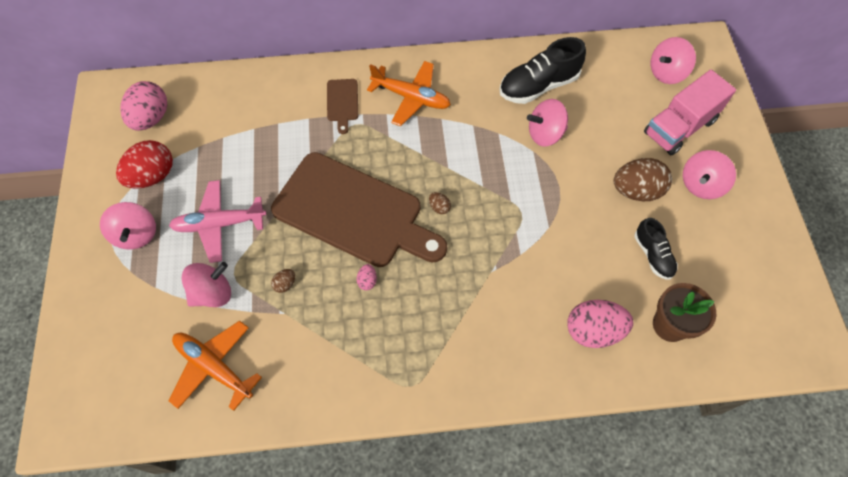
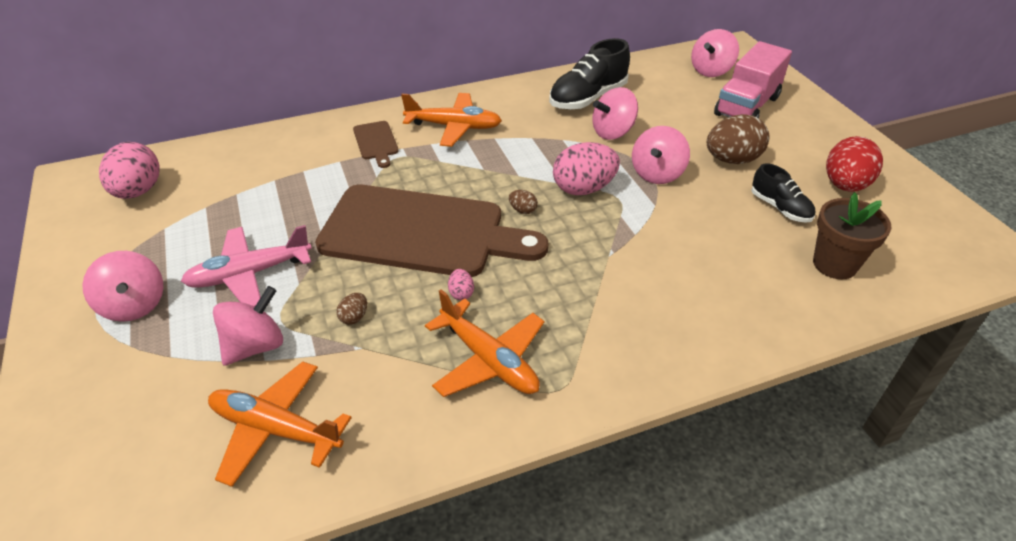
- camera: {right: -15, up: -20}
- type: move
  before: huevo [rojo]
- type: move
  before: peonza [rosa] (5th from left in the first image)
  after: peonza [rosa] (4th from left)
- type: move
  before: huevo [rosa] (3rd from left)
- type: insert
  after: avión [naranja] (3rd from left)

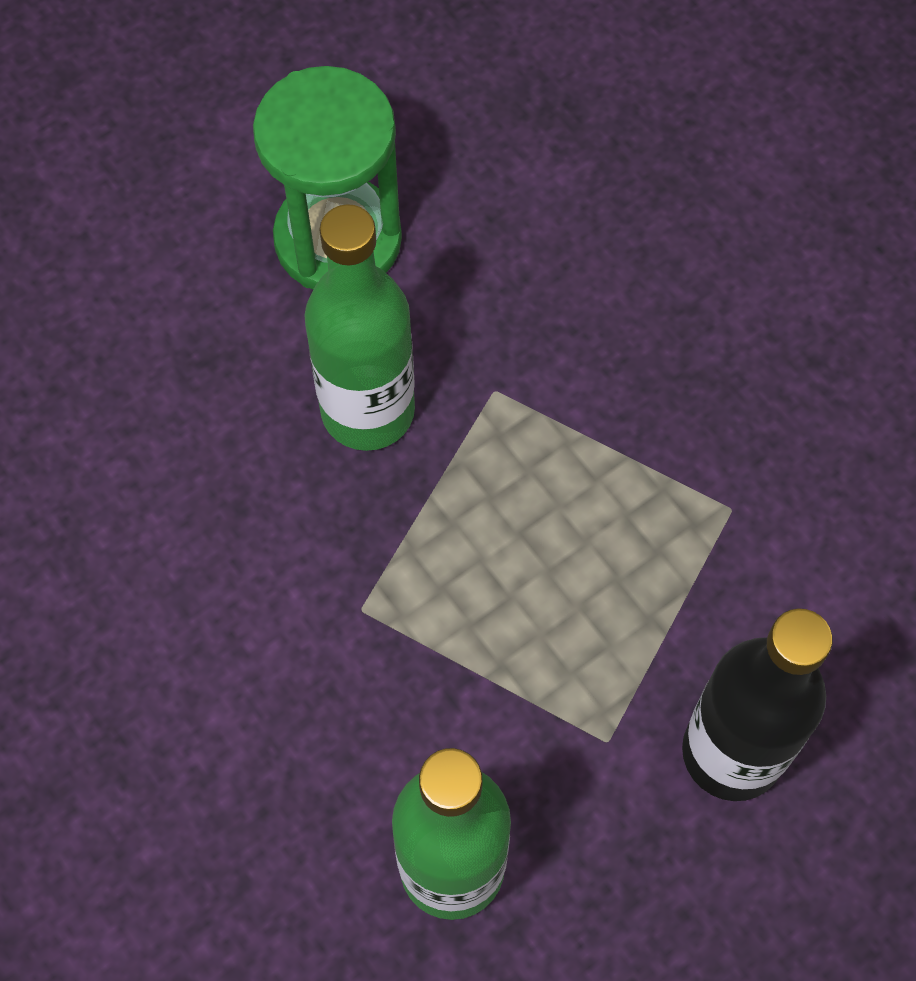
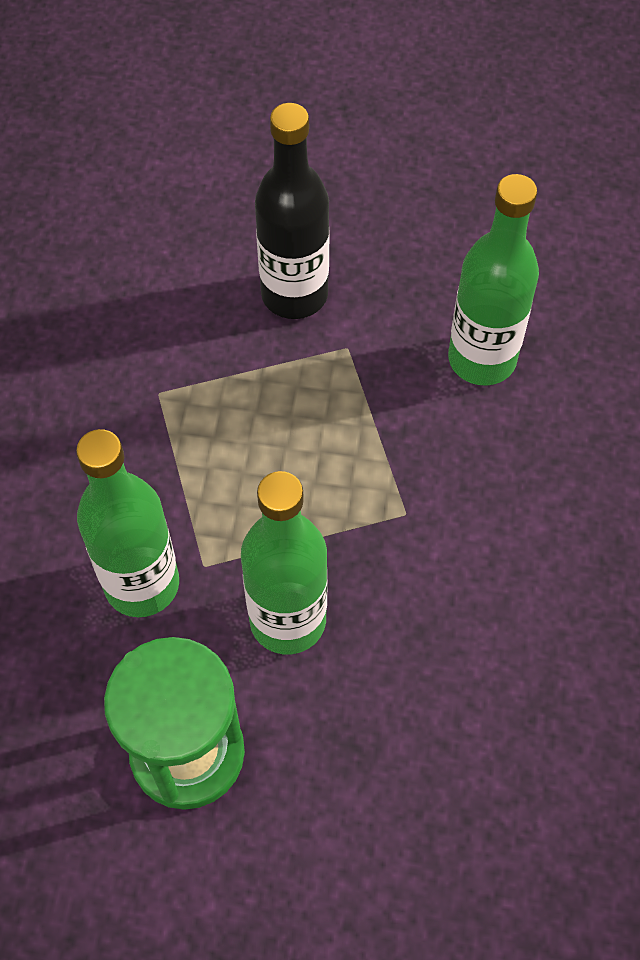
- camera: {right: -135, up: -5}
- type: insert
  after: botella [verde] (1st from left)

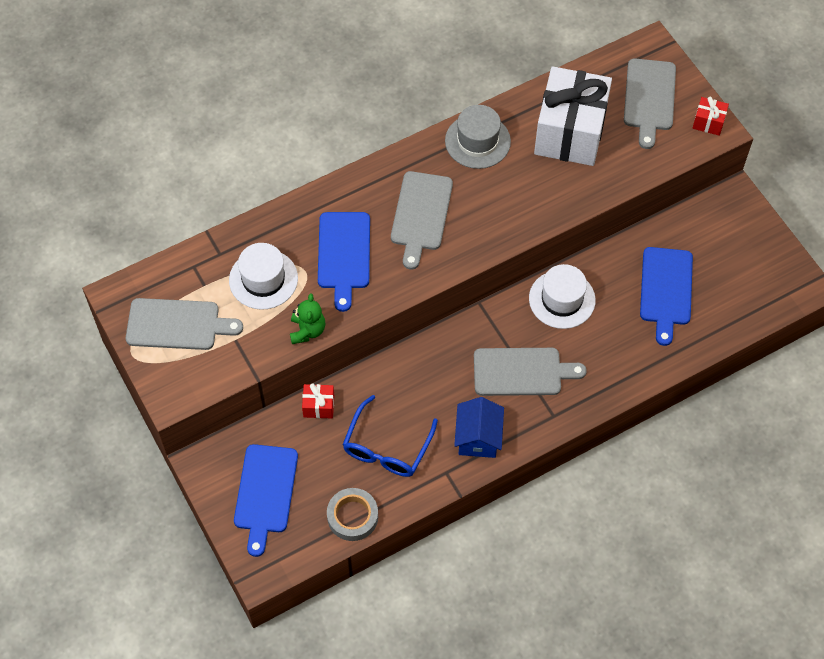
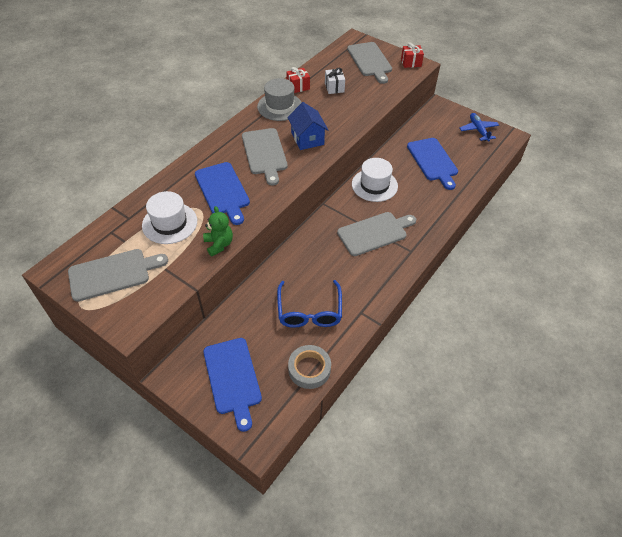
- camera: {right: -25, up: -10}
- type: resize
  before: regalo [blanco]
  scale: 0.4
- type: move
  before: regalo [rojo] (1st from left)
- type: move
  before: casa [azul]
- type: insert
  after: avión [azul]

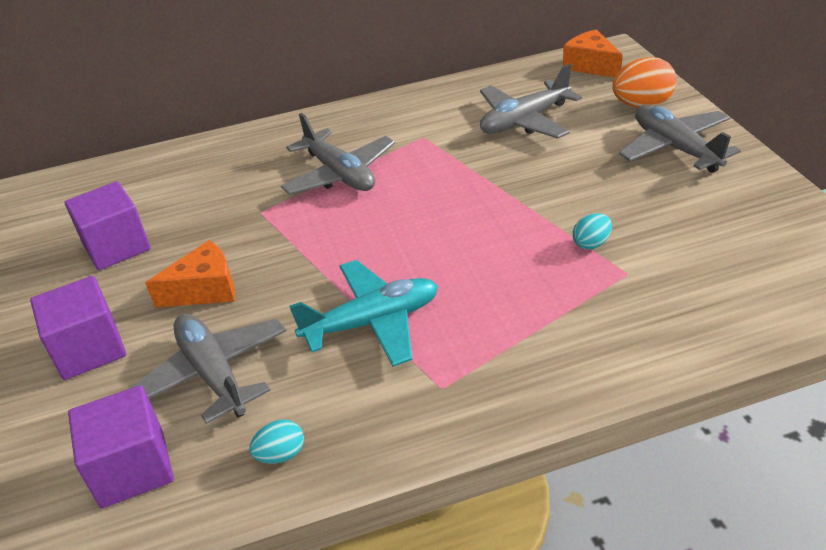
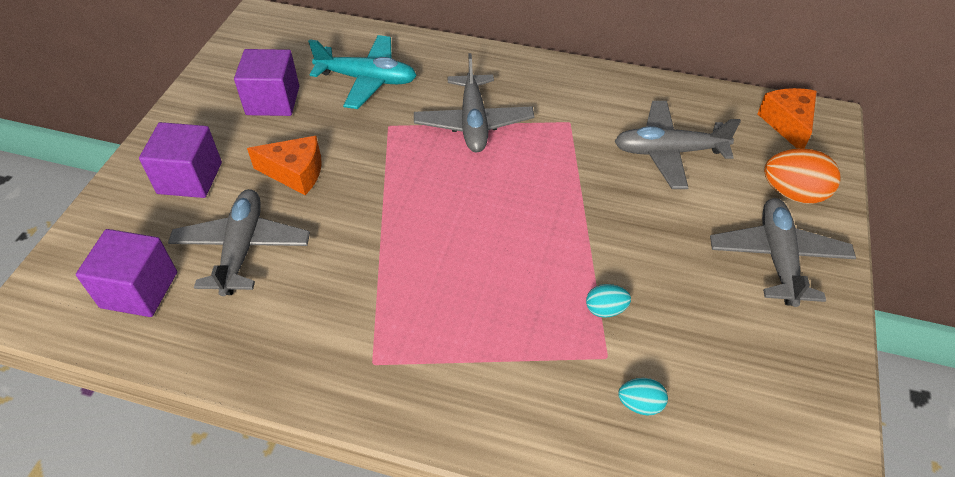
- camera: {right: 30, up: 10}
- type: move
  before: avión [turquesa]
- type: move
  before: huevo [turquesa] (1st from left in the first image)
  after: huevo [turquesa] (2nd from left)

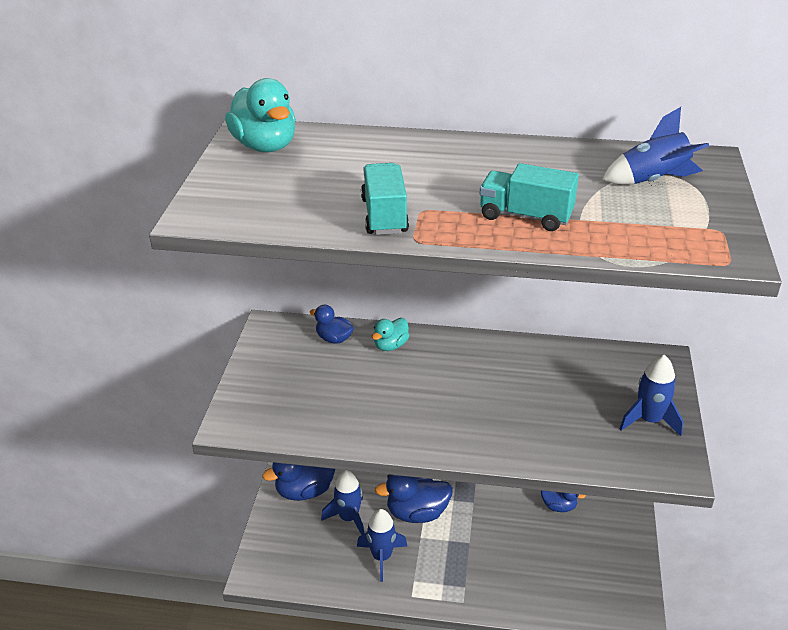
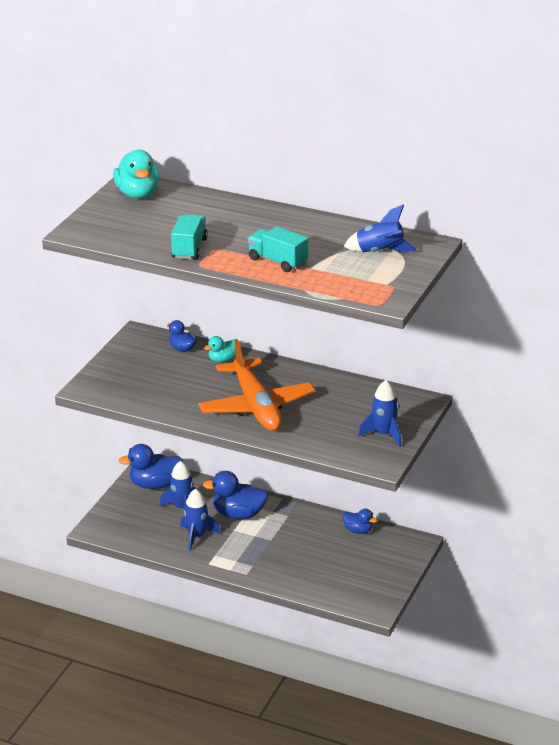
- camera: {right: 15, up: -5}
- type: insert
  after: avión [naranja]

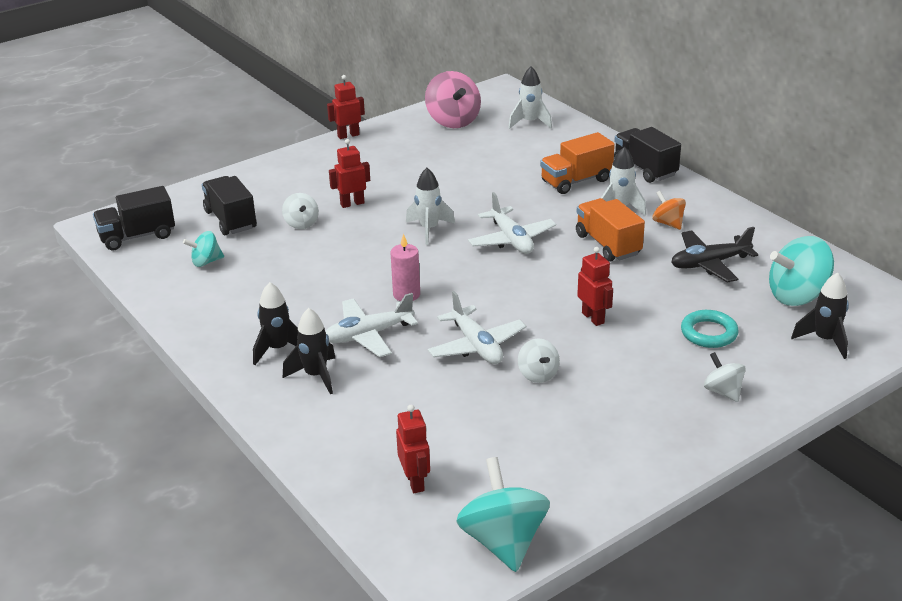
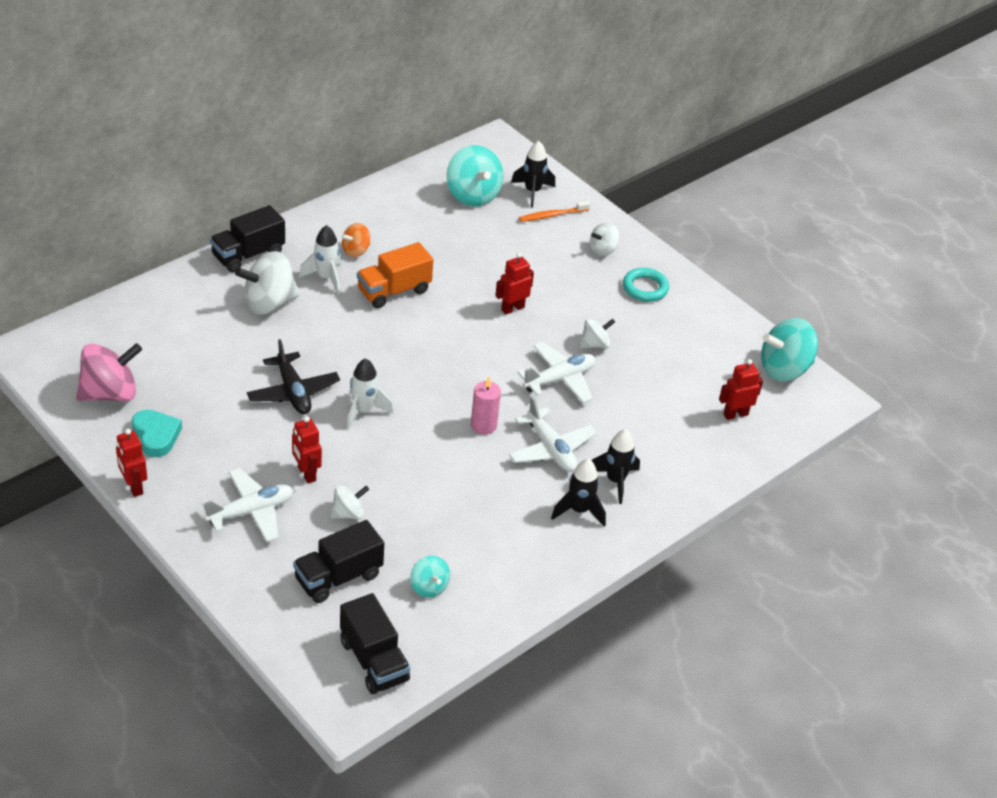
- camera: {right: -100, up: 10}
- type: delete
  before: cohete [blanco] (2nd from left)
- type: replace
  before: camión [naranja] (1st from left)
  after: peonza [blanco] (1st from left)
- type: move
  before: avión [blanco] (3rd from left in the first image)
  after: avión [blanco] (1st from left)
- type: move
  before: avión [negro]
- type: move
  before: anillo [turquesa]
- type: insert
  after: cepillo de dientes [naranja]
- type: insert
  after: corazón [turquesa]

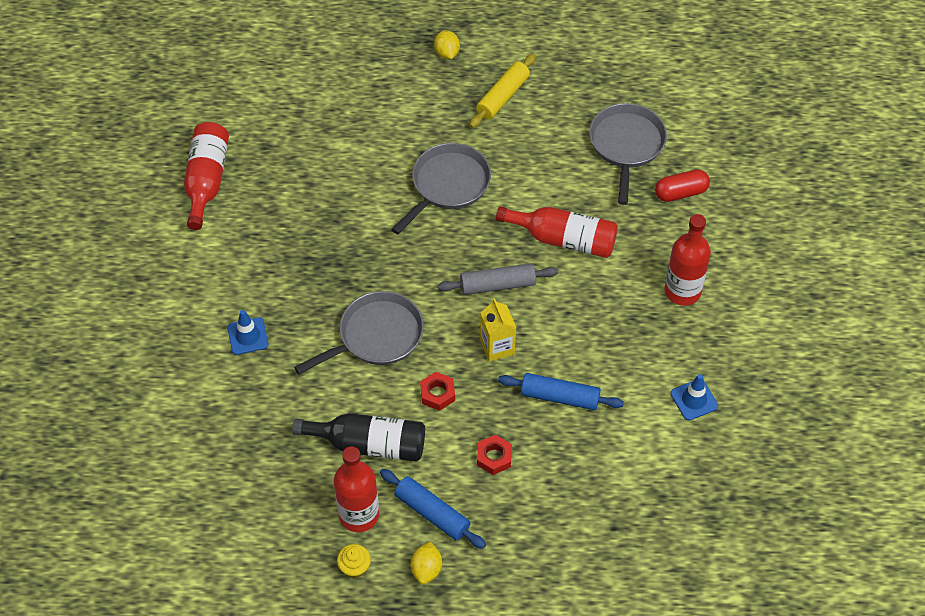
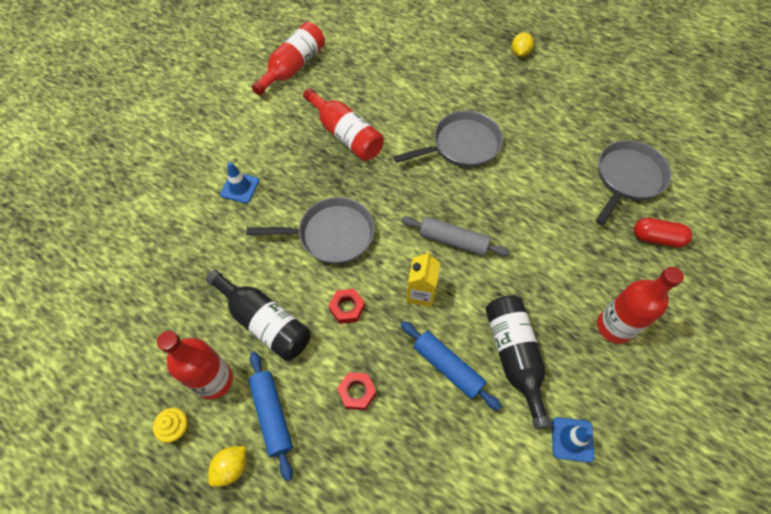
- camera: {right: 30, up: 5}
- type: delete
  before: rodillo [amarillo]
- type: move
  before: botella [rojo] (3rd from left)
- type: insert
  after: botella [negro] (2nd from left)

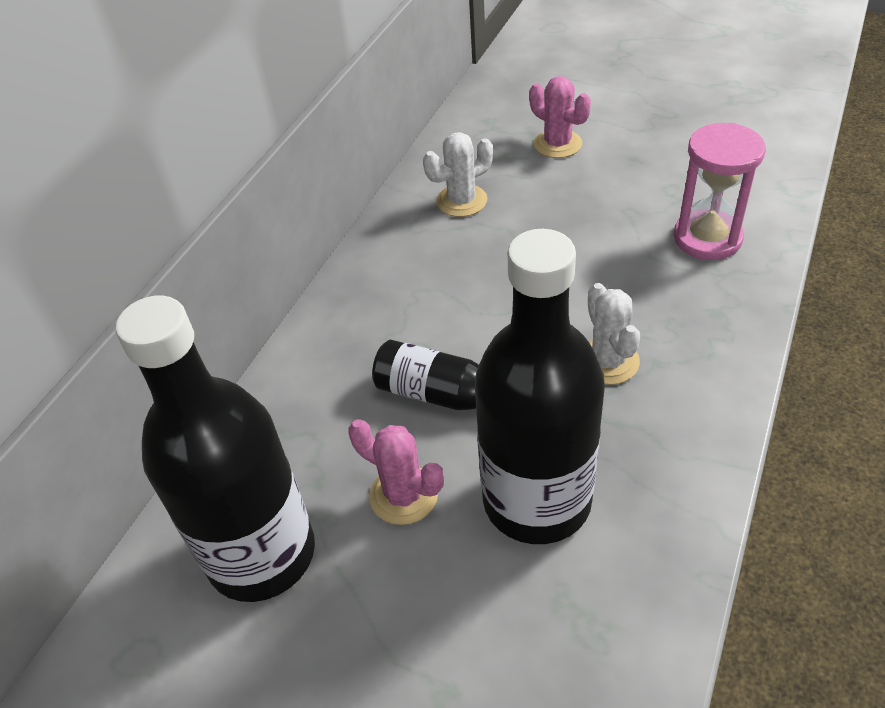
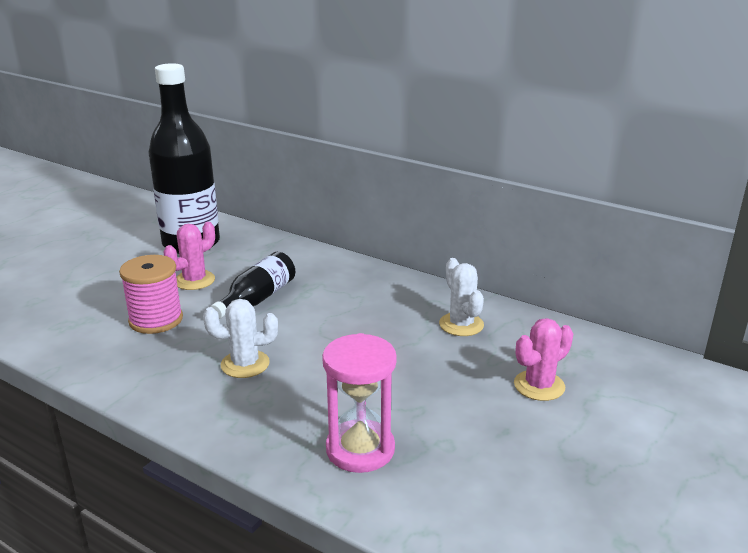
- camera: {right: 95, up: -20}
- type: replace
  before: botella [negro] (3rd from left)
  after: carrete [rosa]

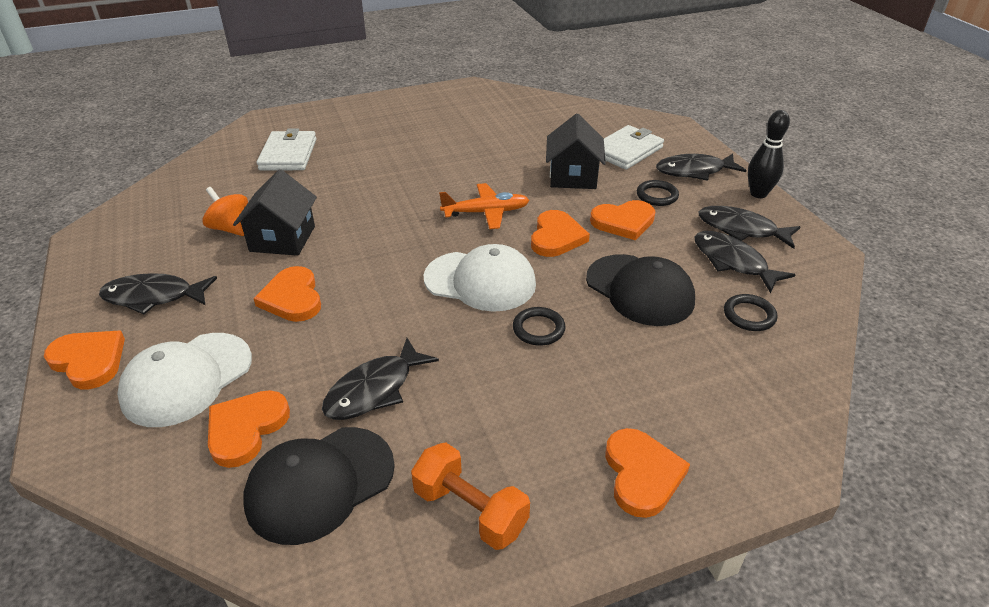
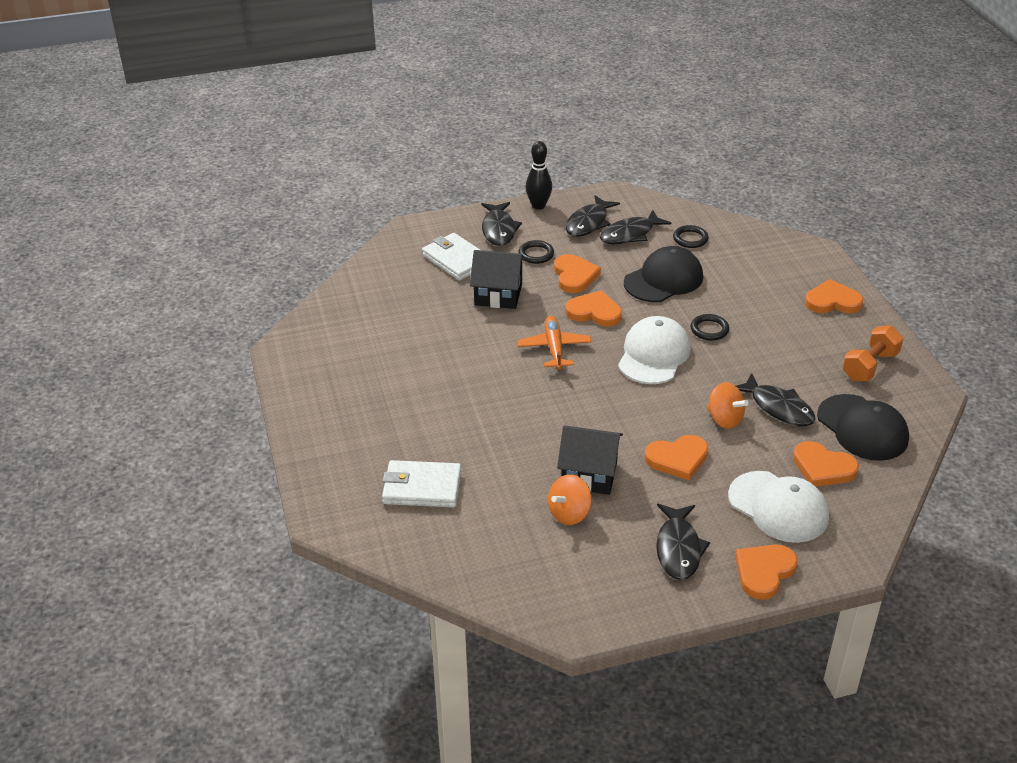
- camera: {right: -85, up: 0}
- type: insert
  after: peonza [naranja] (2nd from left)

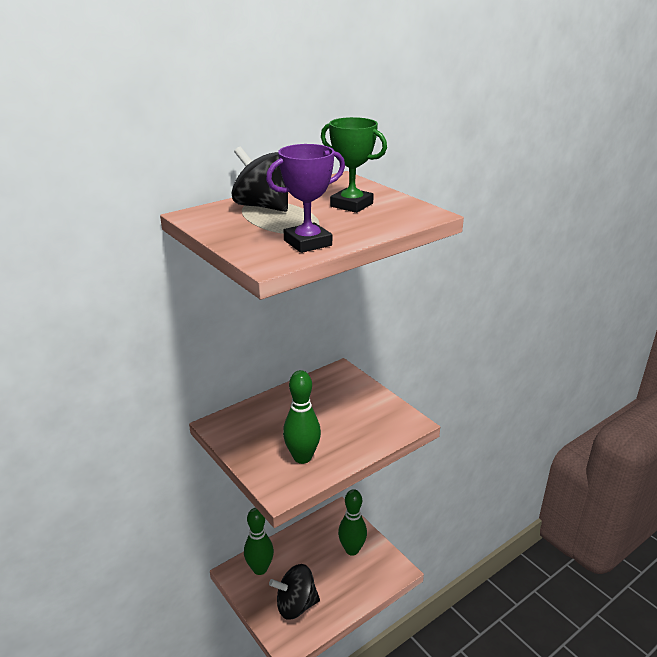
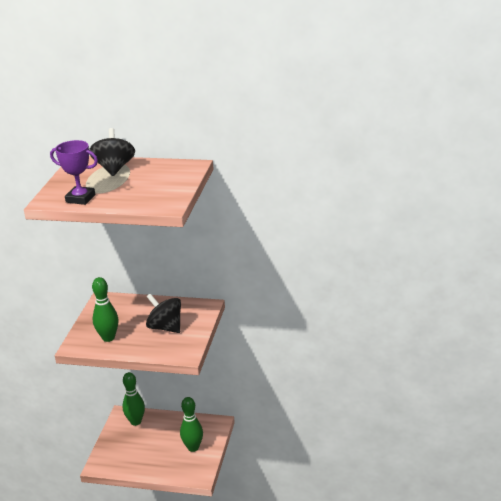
- camera: {right: 50, up: 0}
- type: delete
  before: trofeo [verde]
- type: move
  before: peonza [negro] (2nd from left)

